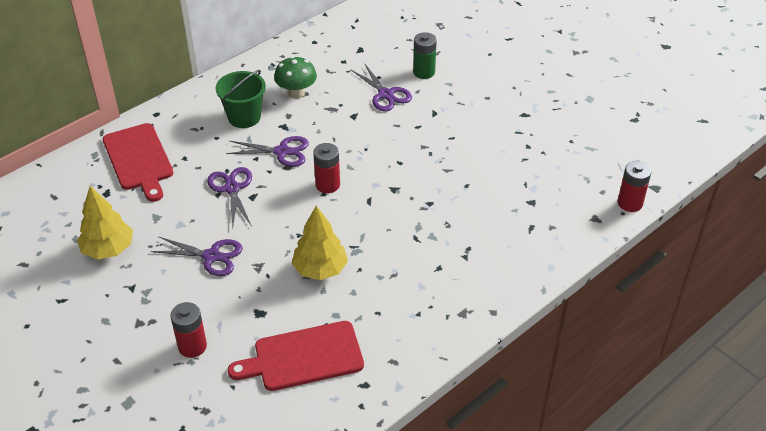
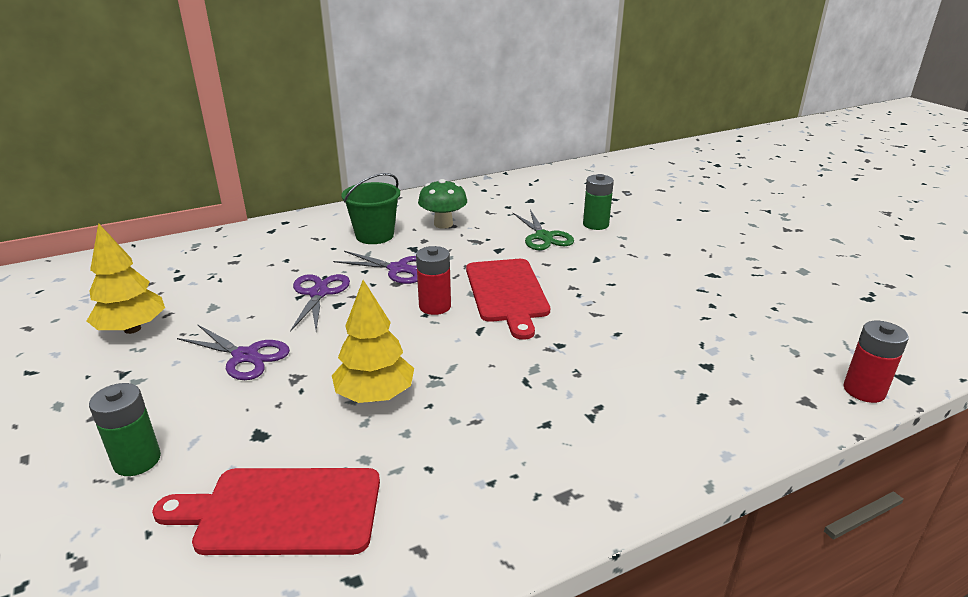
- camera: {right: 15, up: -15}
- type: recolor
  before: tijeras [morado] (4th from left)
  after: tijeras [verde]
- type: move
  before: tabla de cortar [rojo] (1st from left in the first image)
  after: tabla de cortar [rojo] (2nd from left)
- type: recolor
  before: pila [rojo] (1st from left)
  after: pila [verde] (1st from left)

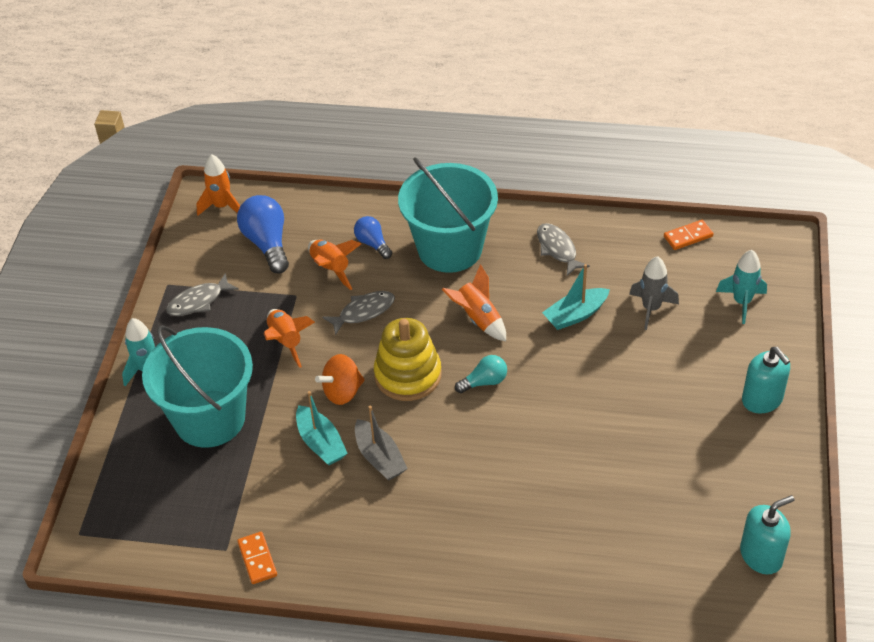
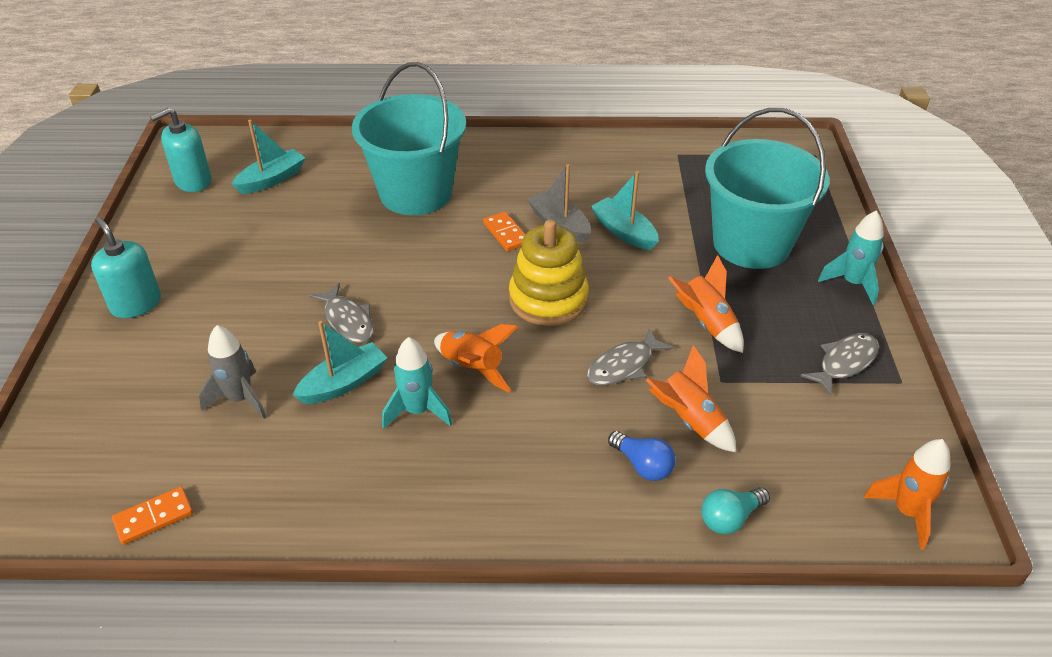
- camera: {right: 170, up: -5}
- type: move
  before: balde [turquesa] (2nd from left in the first image)
  after: balde [turquesa] (1st from left)
- type: delete
  before: bombilla [azul] (1st from left)
- type: move
  before: pez [gris] (3rd from left in the first image)
  after: pez [gris] (1st from left)
- type: move
  before: cohete [turquesa] (2nd from left in the first image)
  after: cohete [turquesa] (1st from left)
- type: delete
  before: peonza [naranja]
- type: move
  before: bombilla [turquesa]
- type: move
  before: ficha de dominó [naranja] (1st from left in the first image)
  after: ficha de dominó [naranja] (2nd from left)
- type: insert
  after: barco [turquesa] (1st from left)

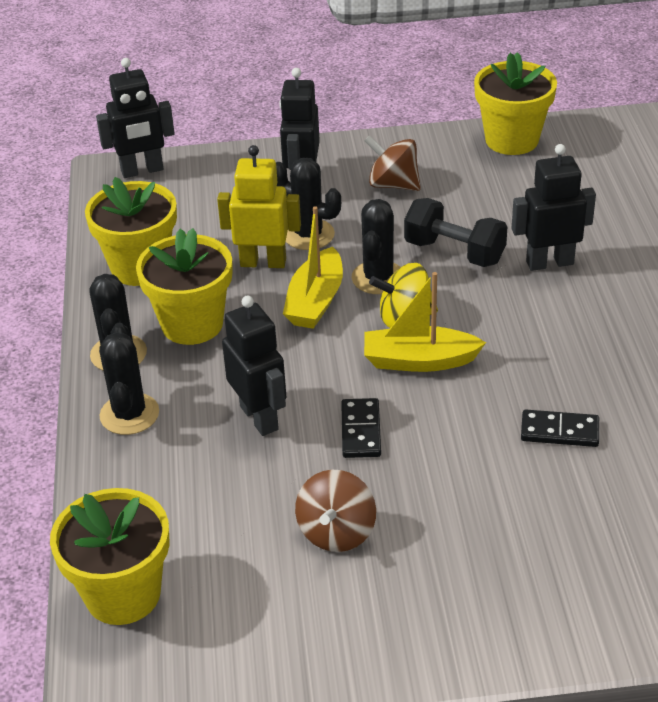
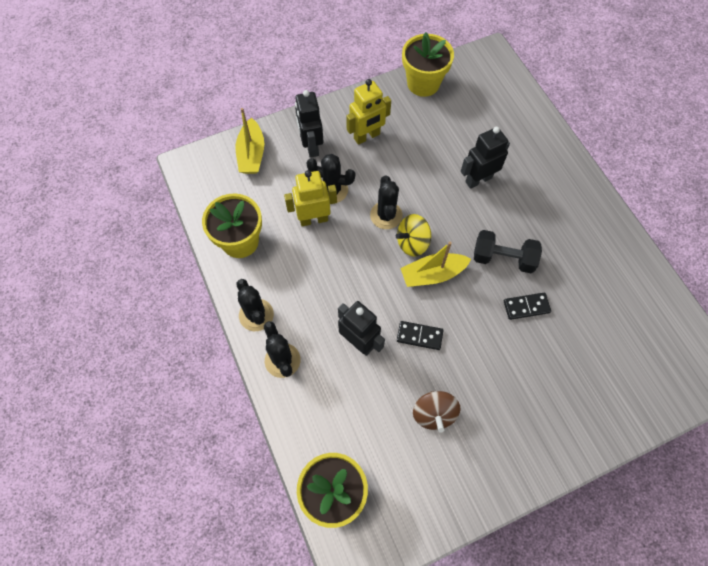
- camera: {right: -20, up: 25}
- type: delete
  before: robot [negro] (1st from left)
- type: replace
  before: peonza [marrón] (2nd from left)
  after: robot [amarillo] (2nd from left)
- type: move
  before: mancuerna [negro]
- type: move
  before: barco [amarillo] (1st from left)
- type: delete
  before: maceta [amarillo] (3rd from left)
- type: rotate
  before: ficha de dominó [negro] (1st from left)
  turn: -60

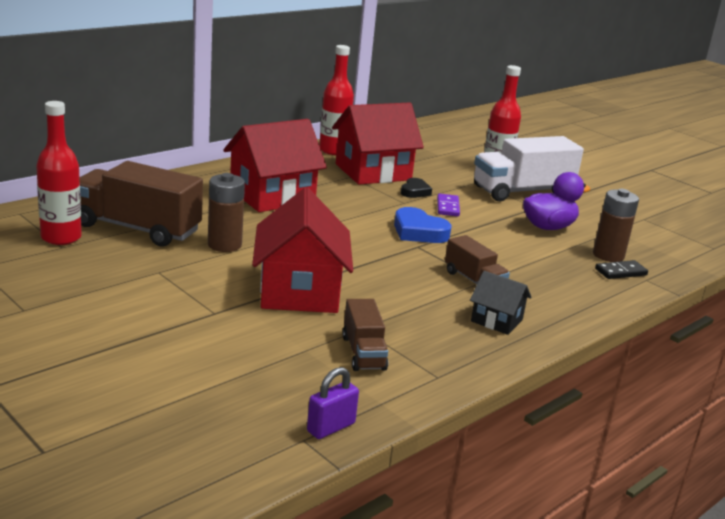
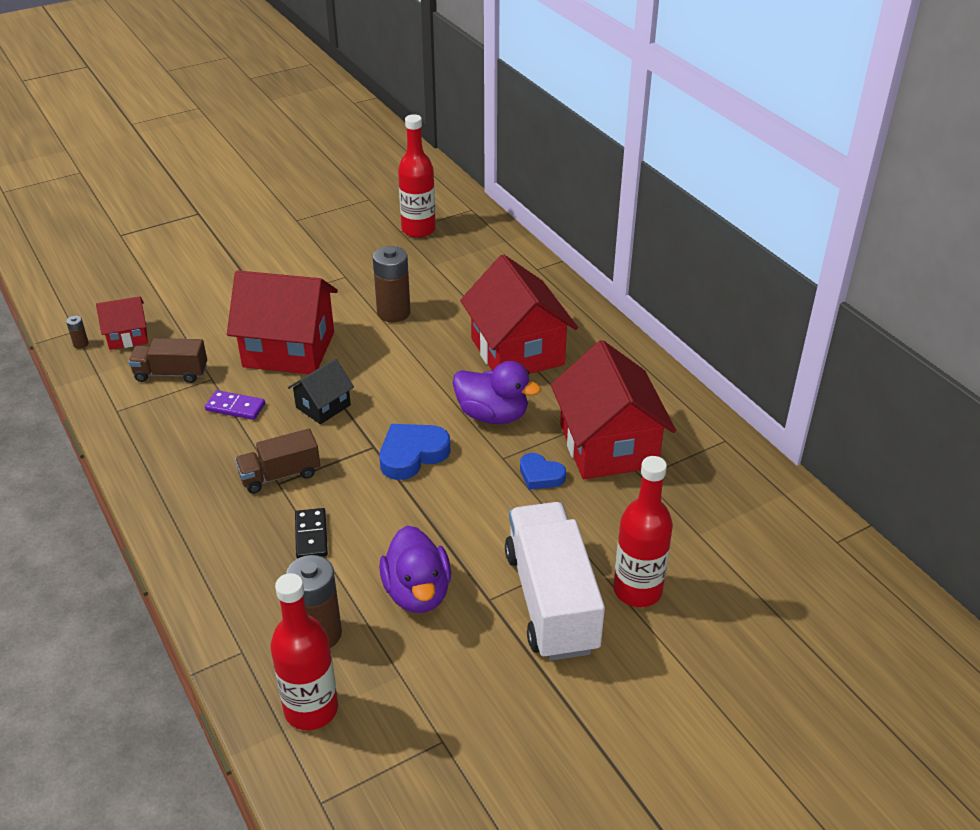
- camera: {right: 105, up: 15}
- type: move
  before: botella [rojo] (2nd from left in the first image)
  after: botella [rojo] (1st from left)
- type: delete
  before: camión [marrón] (1st from left)
- type: recolor
  before: corazón [negro]
  after: corazón [azul] (2nd from left)
- type: move
  before: ficha de dominó [morado]
- type: move
  before: ficha de dominó [negro]
- type: move
  before: casa [negro]
- type: replace
  before: candado [morado]
  after: pila [marrón] (1st from left)
- type: insert
  after: casa [rojo] (1st from left)
- type: insert
  after: pato [morado] (2nd from left)

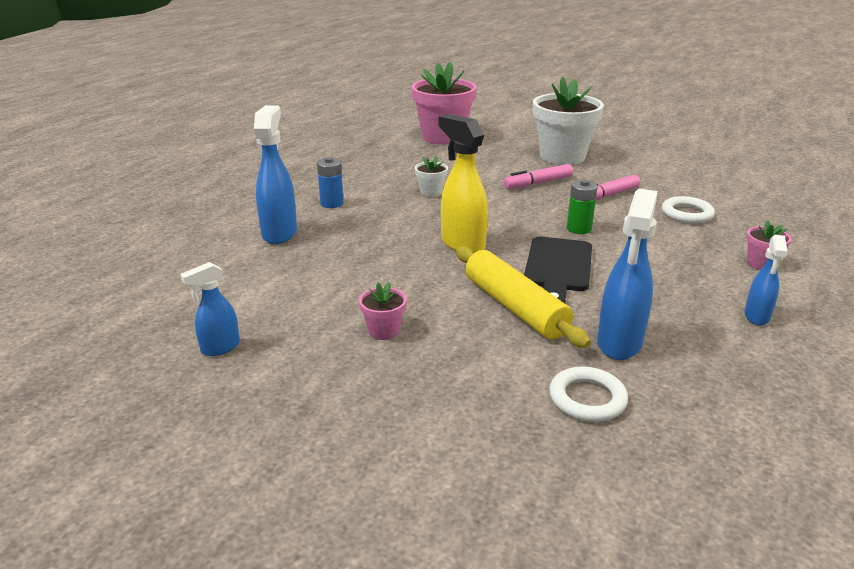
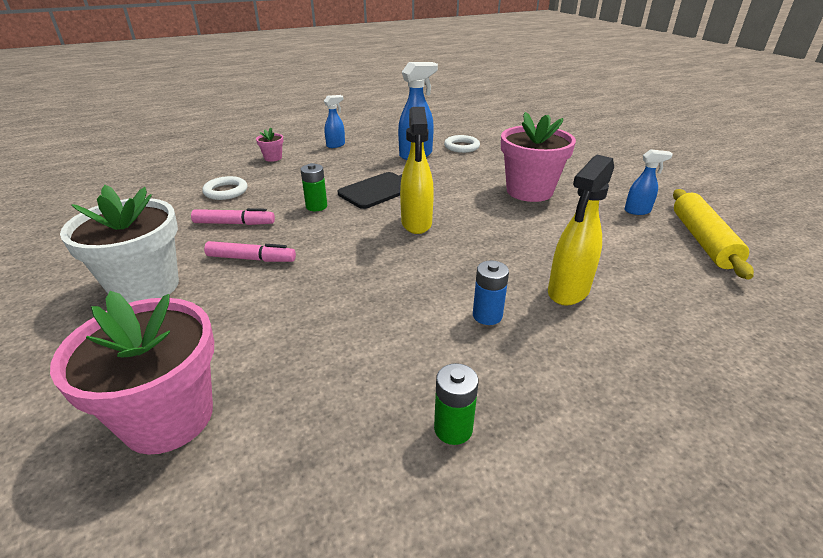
- camera: {right: -145, up: 5}
- type: recolor
  before: pulverizador [azul] (2nd from left)
  after: pulverizador [amarillo] (2nd from left)
- type: delete
  before: maceta [blanco] (1st from left)
- type: move
  before: rodillo [amarillo]
- type: resize
  before: maceta [rosa] (1st from left in the first image)
  scale: 2.31
- type: insert
  after: pila [verde] (2nd from left)

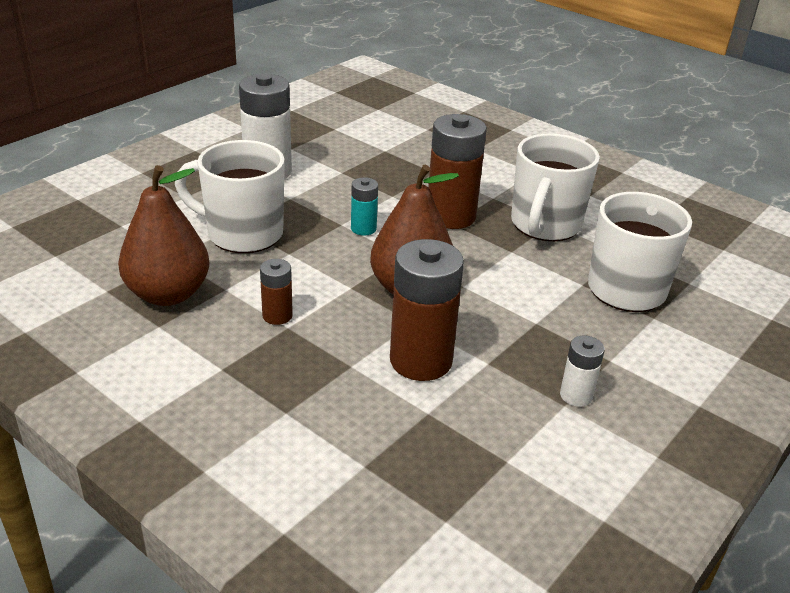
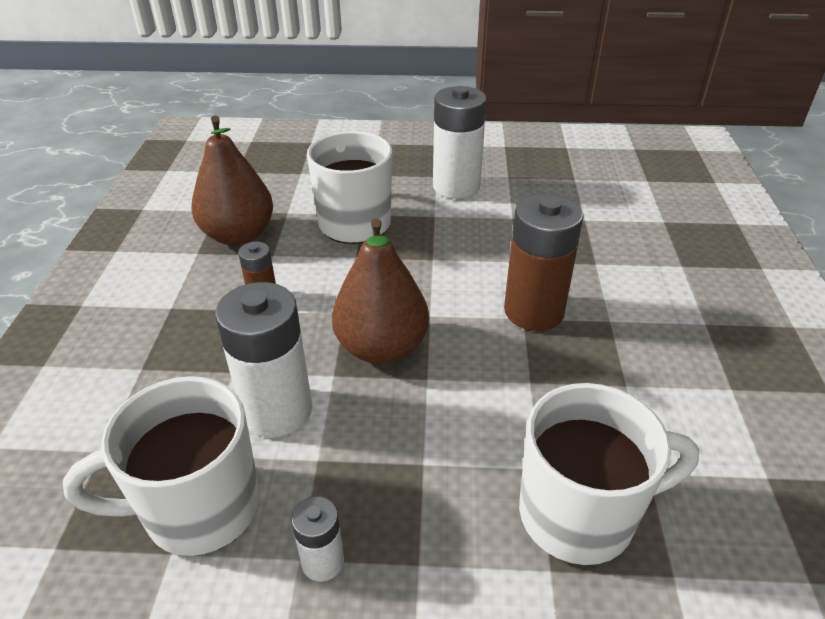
- camera: {right: 55, up: 5}
- type: move
  before: taza [blanco] (2nd from left in the first image)
  after: taza [blanco] (1st from left)
- type: delete
  before: pila [turquesa]
- type: recolor
  before: pila [marrón] (2nd from left)
  after: pila [blanco] (1st from left)

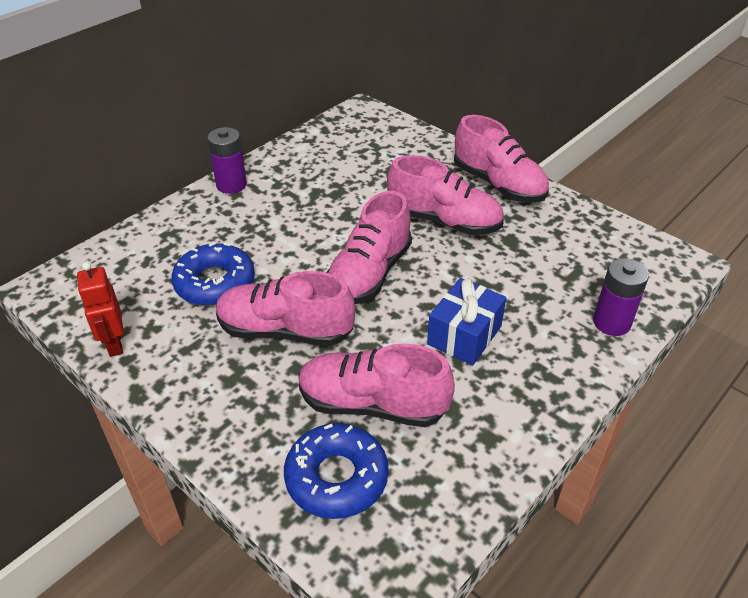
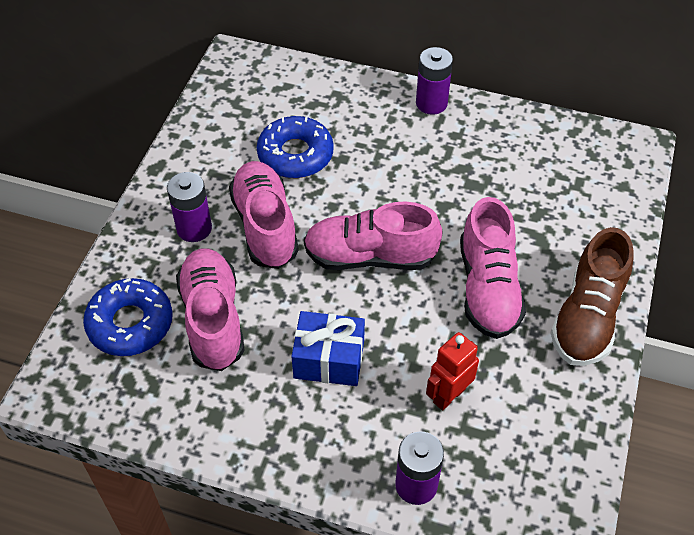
- camera: {right: 65, up: 10}
- type: recolor
  before: zapato [rosa] (5th from left)
  after: zapato [marrón]
- type: move
  before: robot [rojo]
- type: insert
  after: pila [morado] (1st from left)

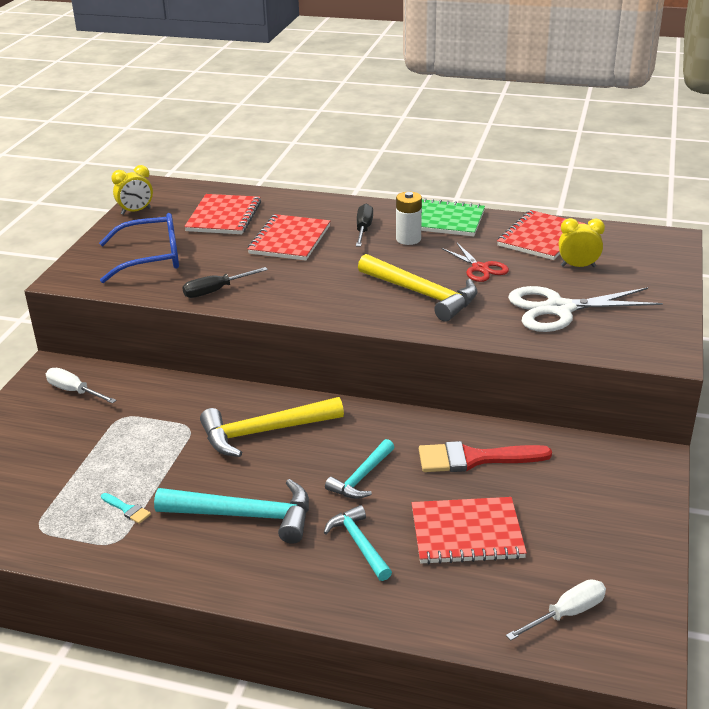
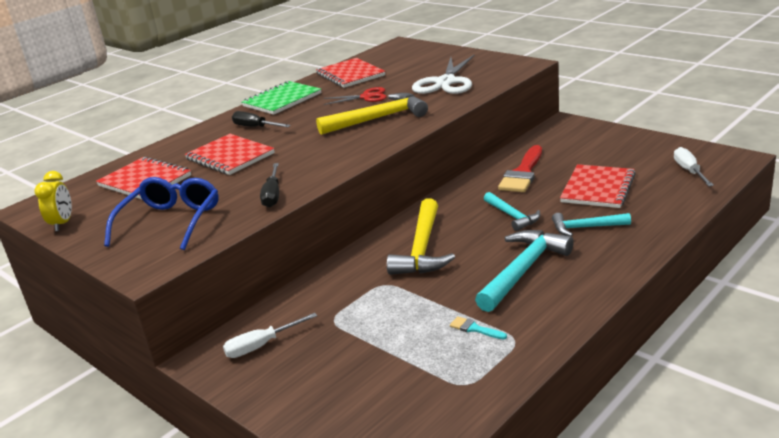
- camera: {right: -60, up: -5}
- type: delete
  before: pila [blanco]
- type: delete
  before: despertador [amarillo] (2nd from left)
- type: rotate
  before: pincel [turquesa]
  turn: -120

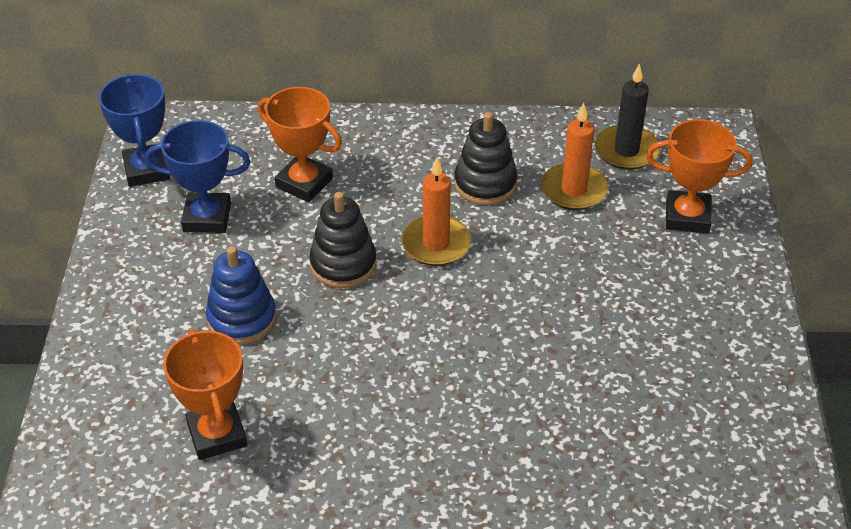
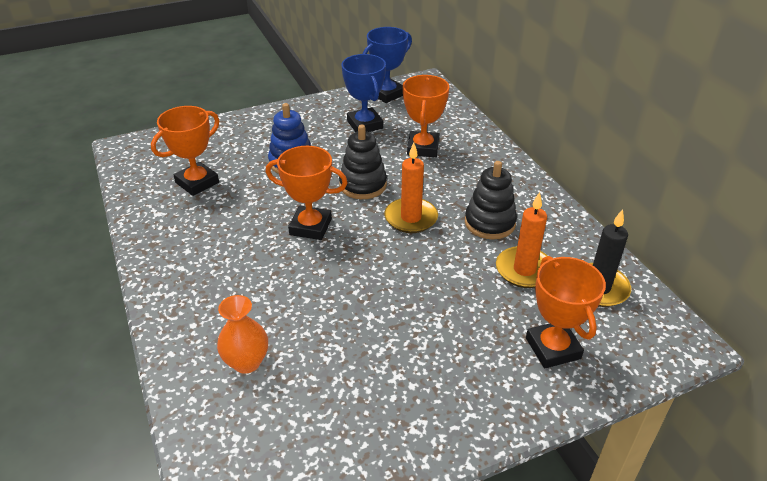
- camera: {right: 65, up: -5}
- type: insert
  after: trofeo [naranja] (2nd from left)
- type: insert
  after: florero [naranja]

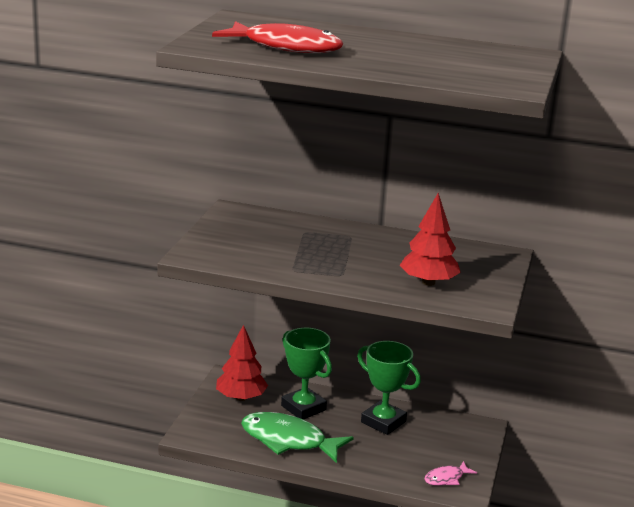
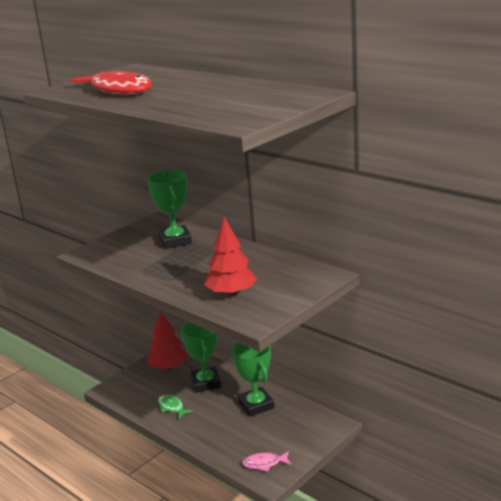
- camera: {right: 30, up: 0}
- type: resize
  before: pez [verde]
  scale: 0.48
- type: insert
  after: trofeo [verde] (1st from left)

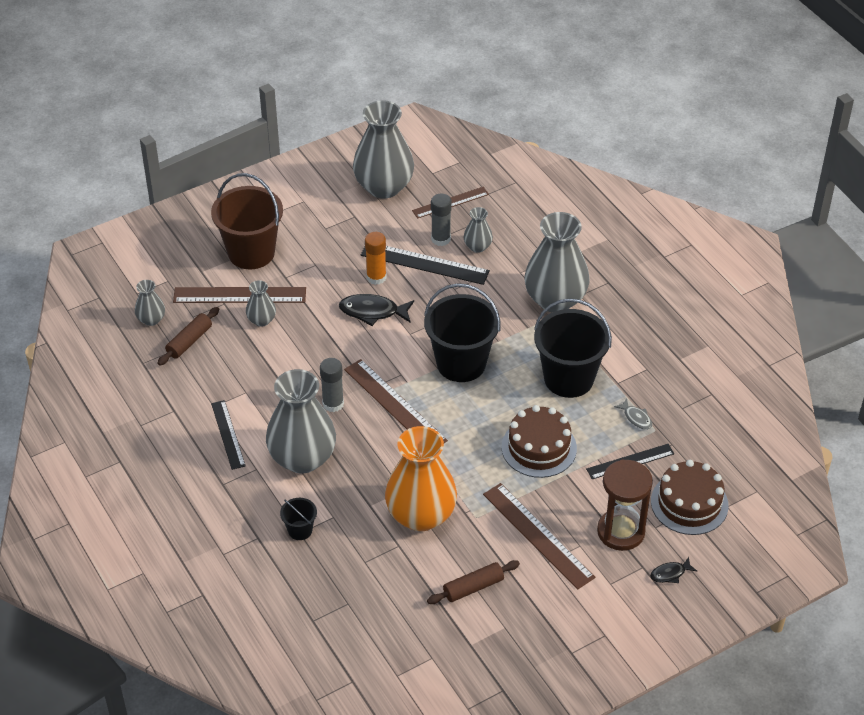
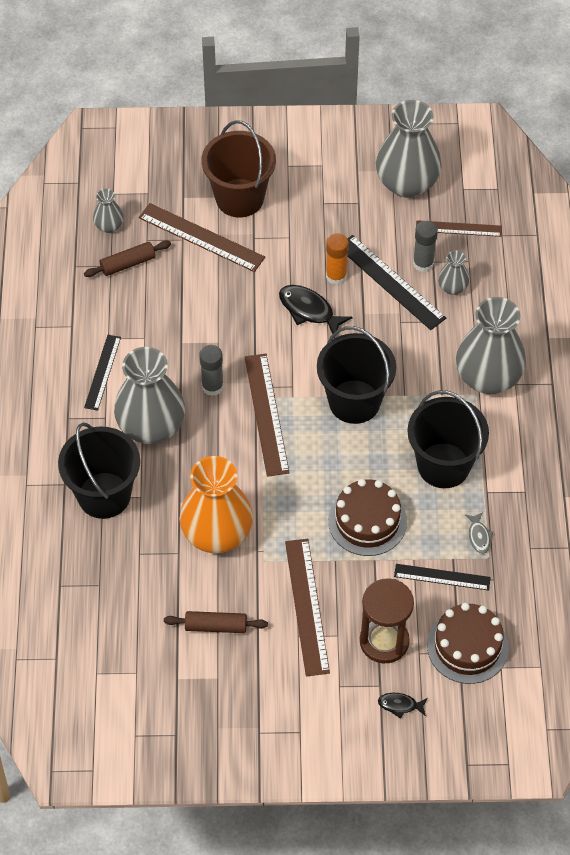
- camera: {right: 30, up: 10}
- type: delete
  before: florero [gris] (2nd from left)
- type: resize
  before: balde [negro] (1st from left)
  scale: 2.2

